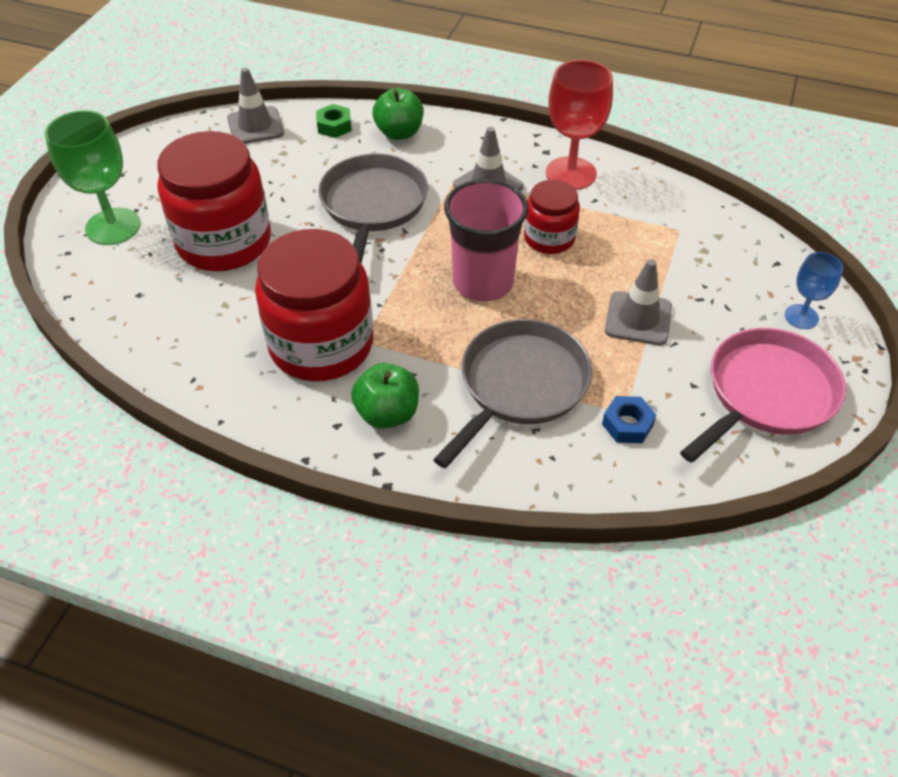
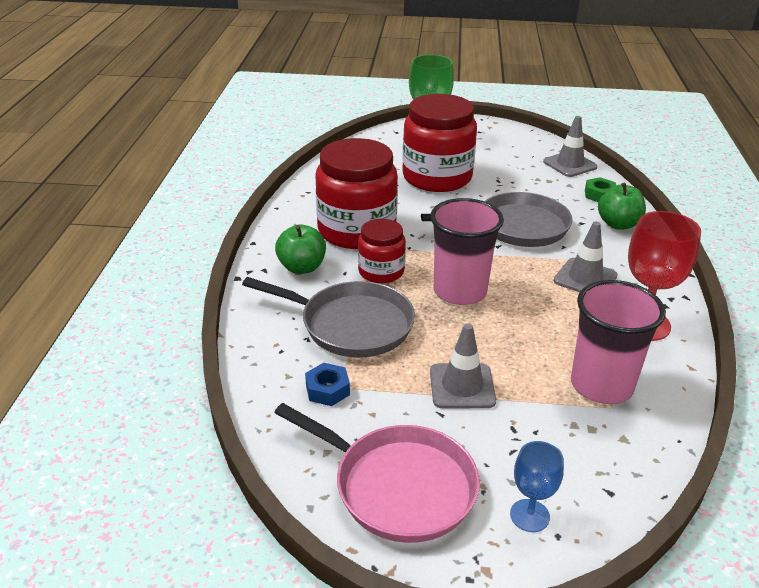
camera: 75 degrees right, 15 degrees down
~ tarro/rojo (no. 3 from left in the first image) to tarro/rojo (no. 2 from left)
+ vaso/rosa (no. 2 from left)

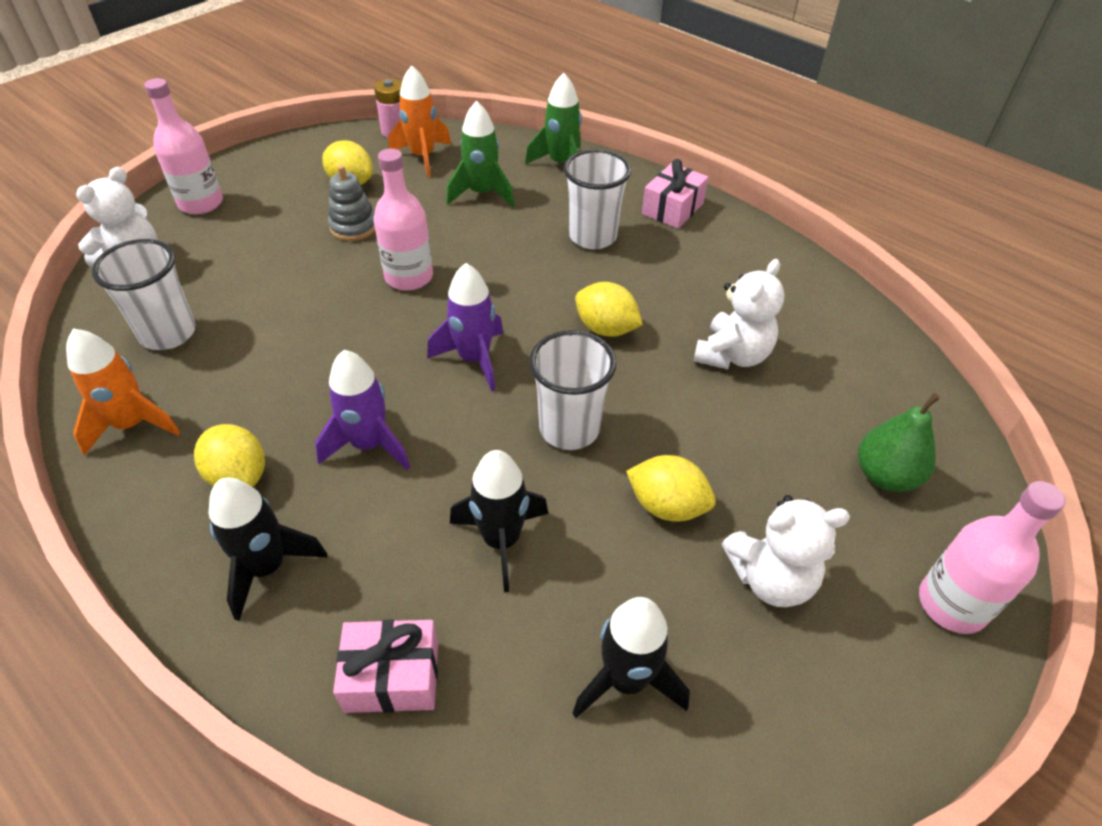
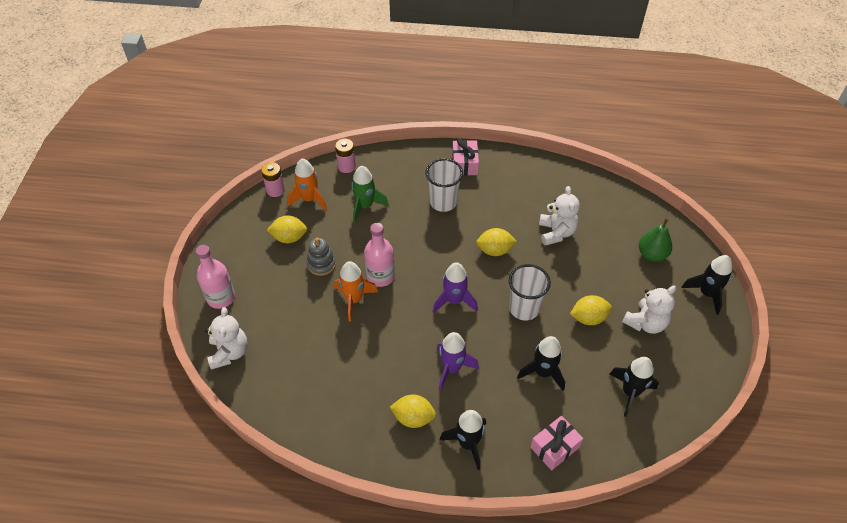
camera: 35 degrees left, 5 degrees up
~ cohete/naranja (no. 1 from left in the first image) to cohete/naranja (no. 2 from left)
+ pila/rosa (no. 2 from left)
~ botella/rosa (no. 3 from left) to cohete/negro (no. 4 from left)
- vaso/blanco (no. 1 from left)
- cohete/verde (no. 2 from left)

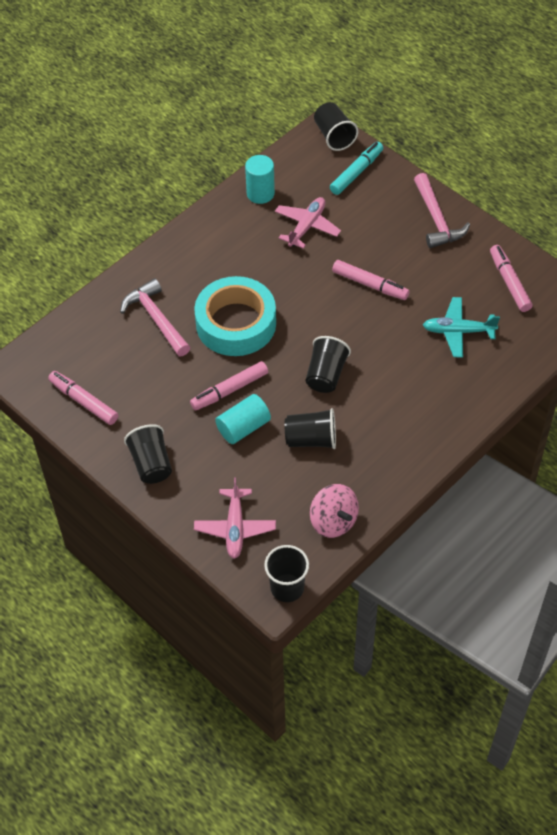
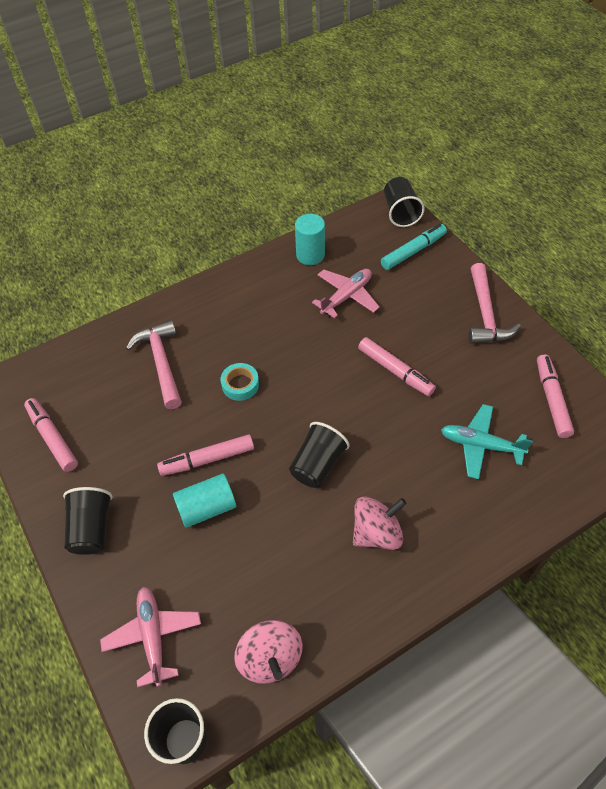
camera: 15 degrees right, 0 degrees up
~ avión/rosa (no. 1 from left) 150 degrees clockwise
~ cinta adhesiva/turquesa x0.43
+ peonza/rosa (no. 2 from left)
- vaso/negro (no. 3 from left)

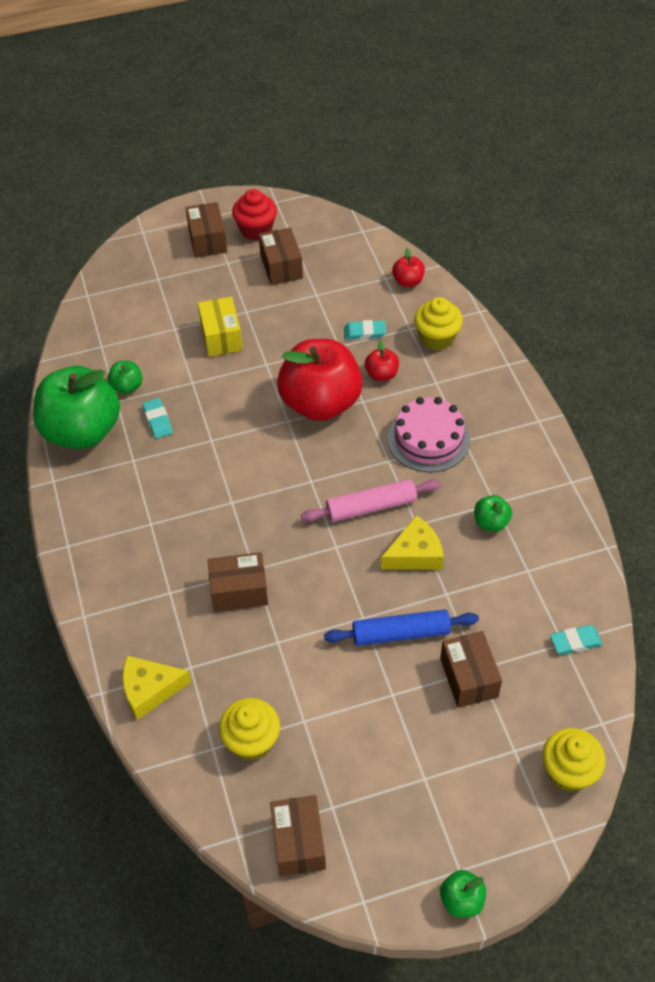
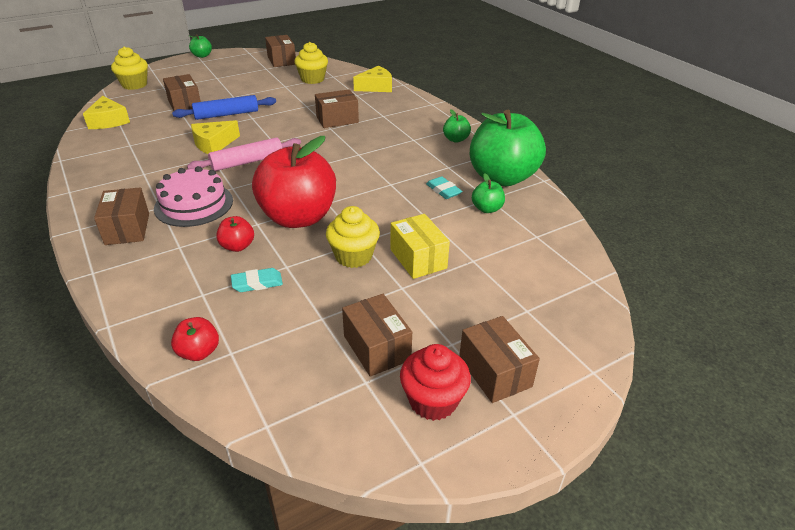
camera: 165 degrees right, 15 degrees down
~ goma de borrar/turquesa (no. 3 from left) to queso/amarillo (no. 1 from left)
+ caja/marrón (no. 1 from left)
~ magdalena/amarillo (no. 2 from left in the first image) to magdalena/amarillo (no. 3 from left)
~ manzana/verde (no. 4 from left in the first image) to manzana/verde (no. 2 from left)

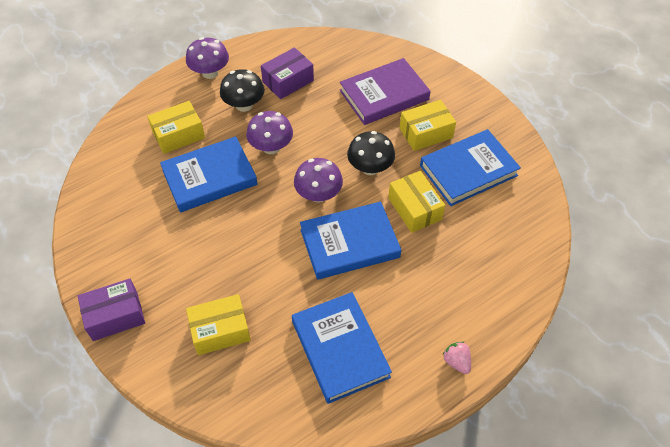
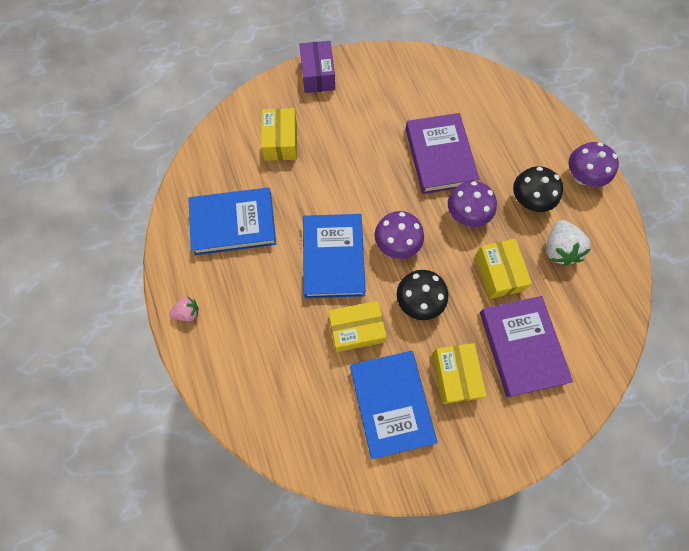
camera: 105 degrees right, 15 degrees up
~ libro/azul (no. 1 from left) to libro/morado (no. 1 from left)
~ caja/amarillo (no. 1 from left in the first image) to caja/amarillo (no. 4 from left)
~ caja/morado (no. 2 from left) to fresa/blanco

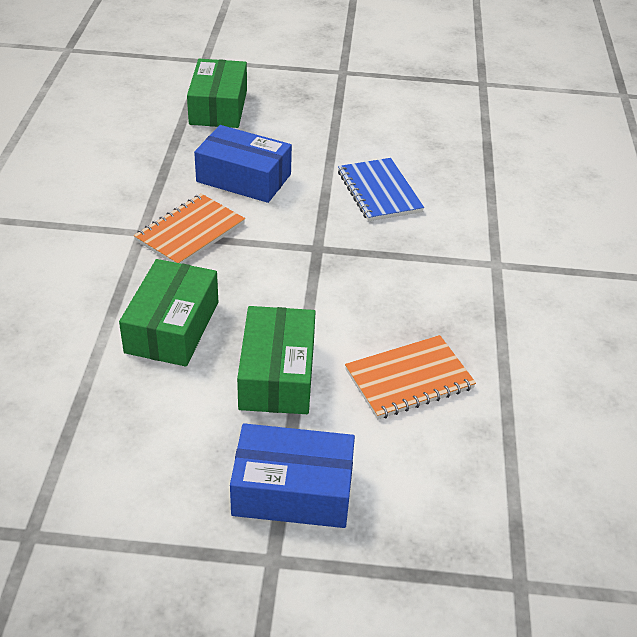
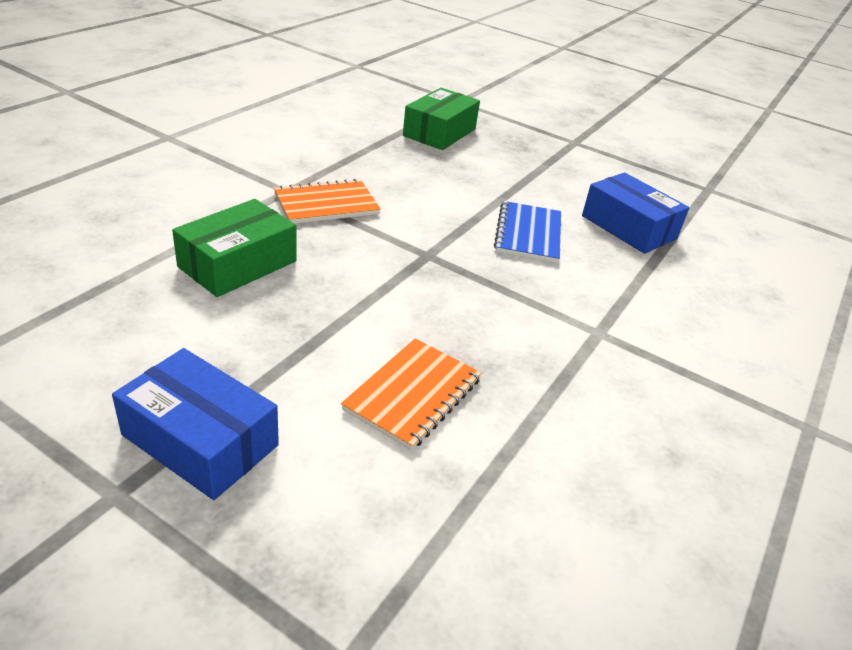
camera: 25 degrees right, 5 degrees down
~ cuaderno/naranja (no. 2 from left) 60 degrees counterclockwise
~ caja/azul (no. 1 from left in the first image) to caja/azul (no. 2 from left)
- caja/verde (no. 3 from left)

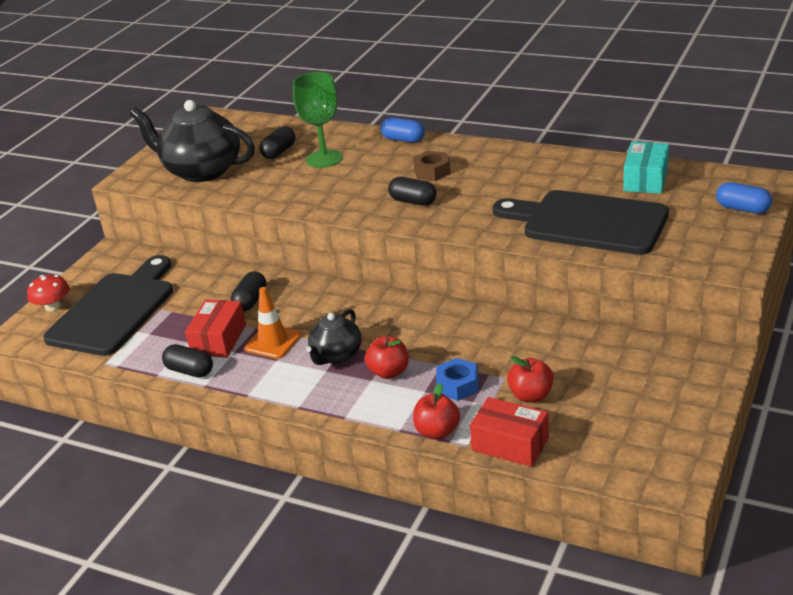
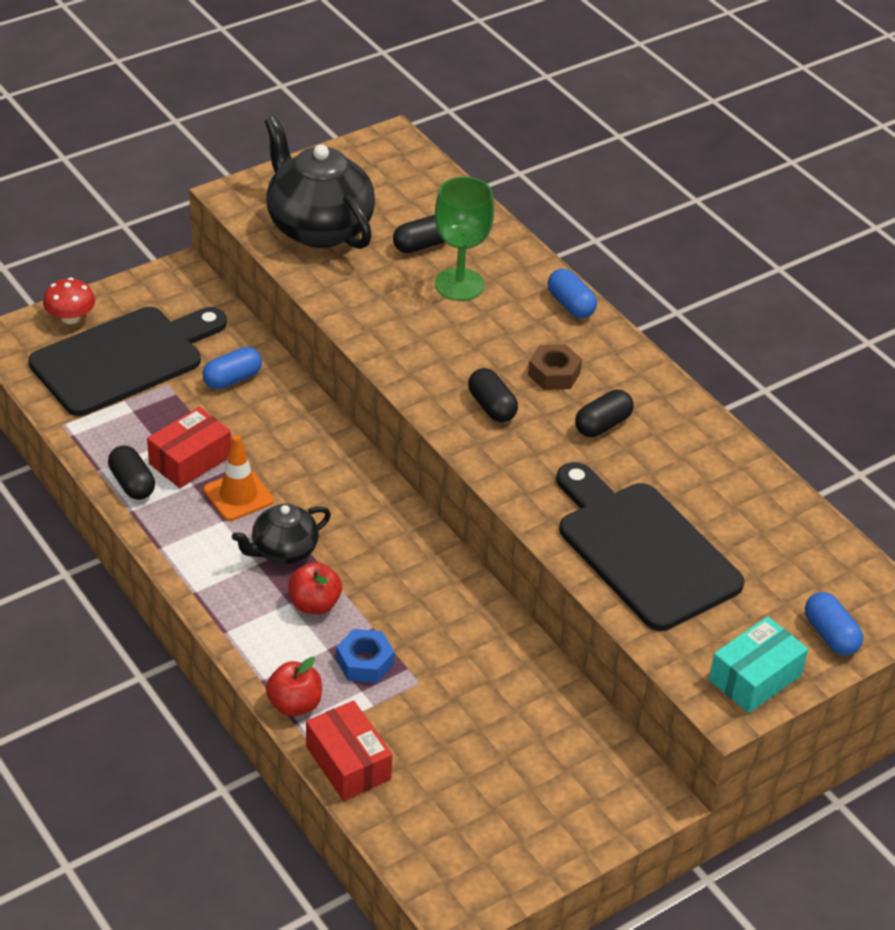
camera: 25 degrees right, 10 degrees up
+ cápsula/azul (no. 1 from left)
~ cápsula/negro (no. 2 from left in the first image) to cápsula/negro (no. 4 from left)
~ caja/turquesa
- manzana/rojo (no. 3 from left)

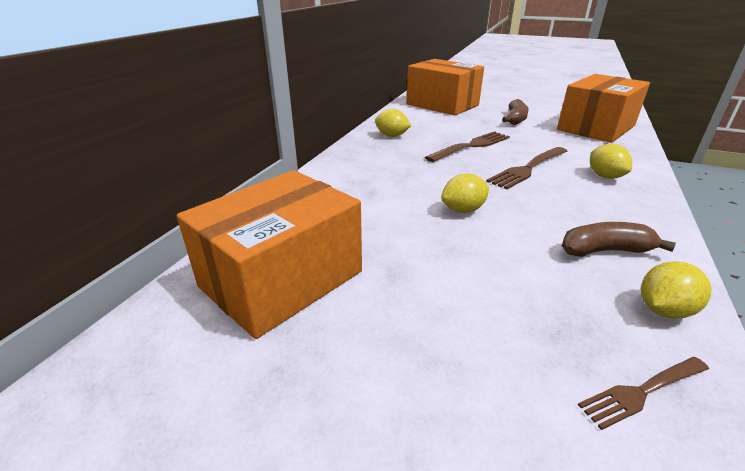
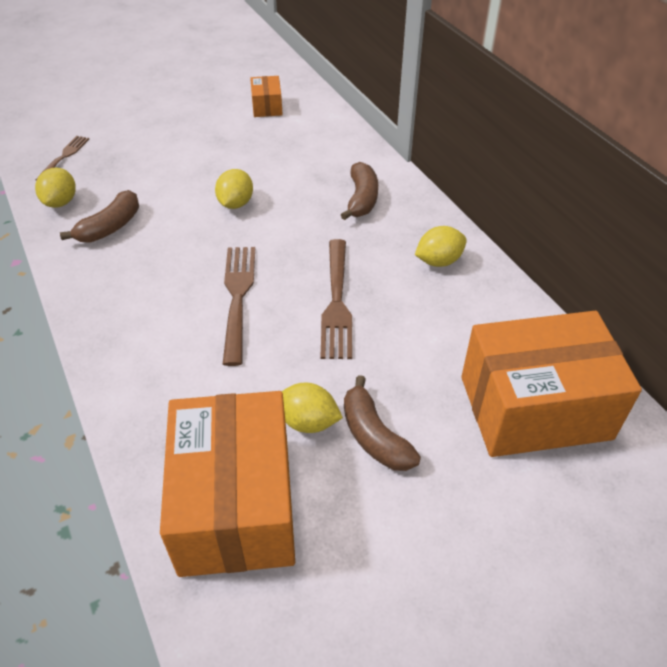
camera: 130 degrees right, 15 degrees up
~ caja/naranja (no. 1 from left in the first image) x0.44
~ limón/amarillo (no. 3 from left)
+ plátano/marrón (no. 2 from left)

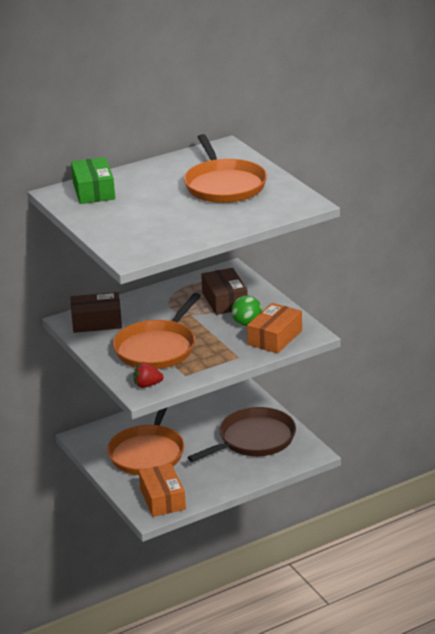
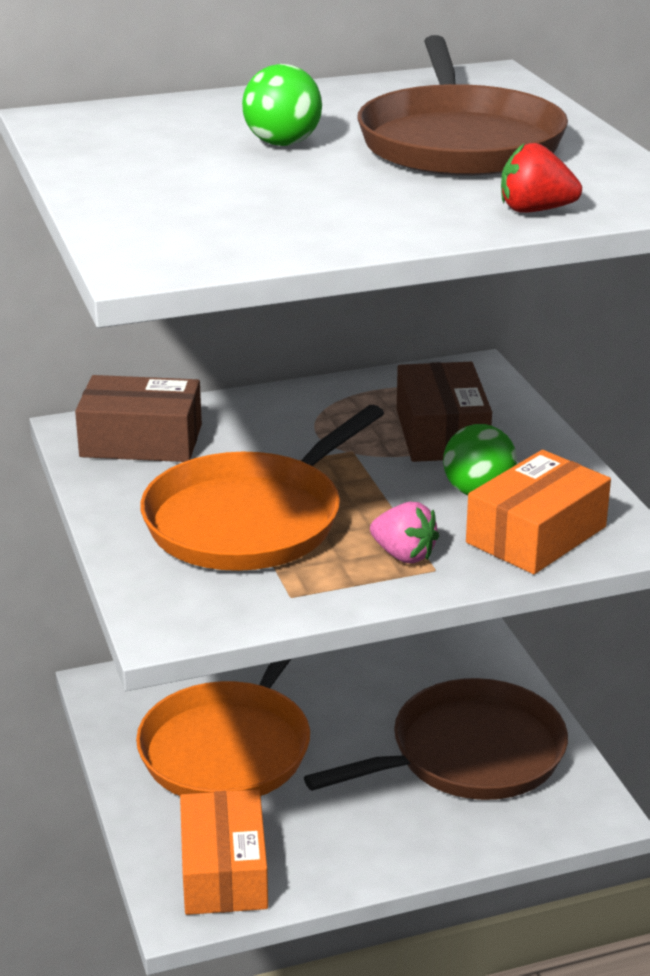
camera: 10 degrees right, 0 degrees up
+ pelota/verde (no. 1 from left)
~ sartén/naranja (no. 3 from left) to sartén/marrón (no. 2 from left)
+ fresa/rosa
~ fresa/rojo
- caja/verde

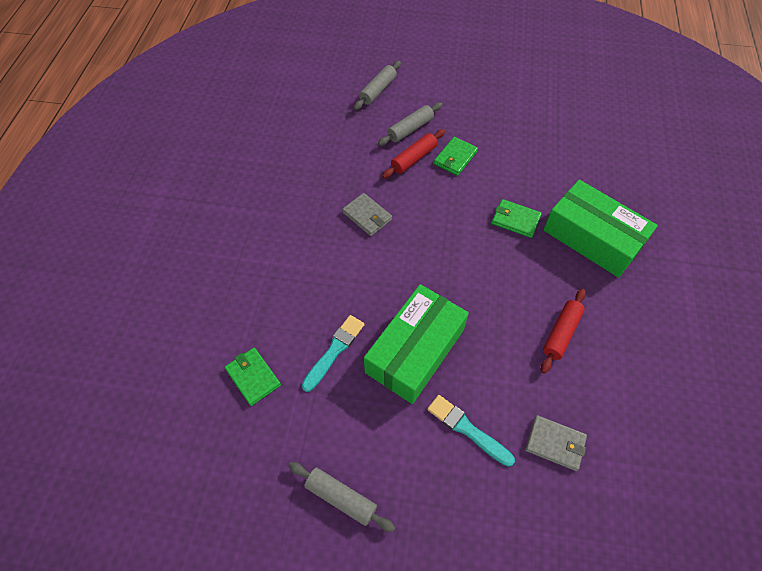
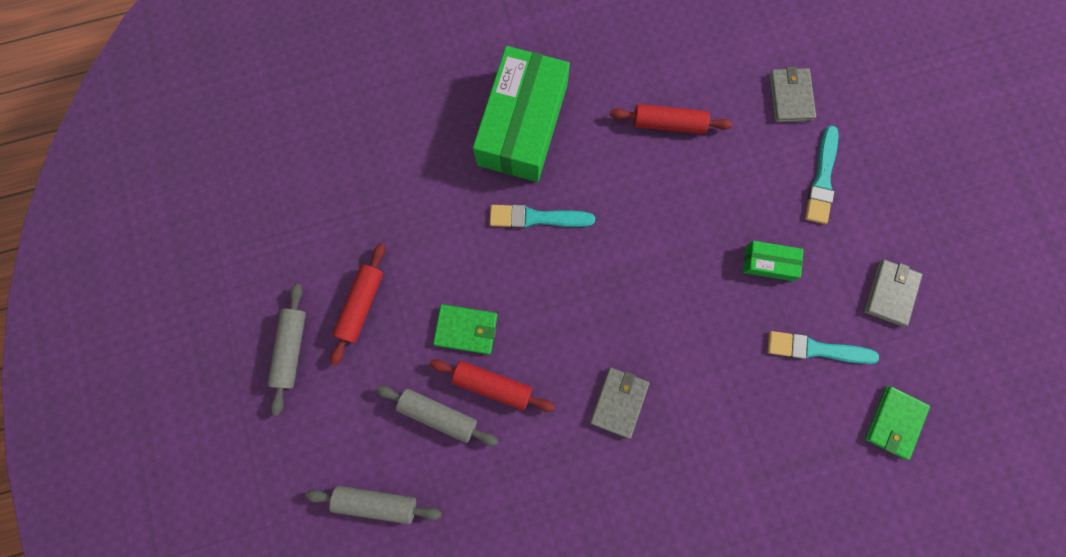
camera: 115 degrees left, 20 degrees up
~ rodillo/gris (no. 1 from left)
+ rodillo/rojo (no. 1 from left)
~ cartera/verde (no. 3 from left) to pincel/turquesa (no. 1 from left)
~ caja/verde (no. 1 from left in the first image) x0.44
+ cartera/gris (no. 3 from left)

